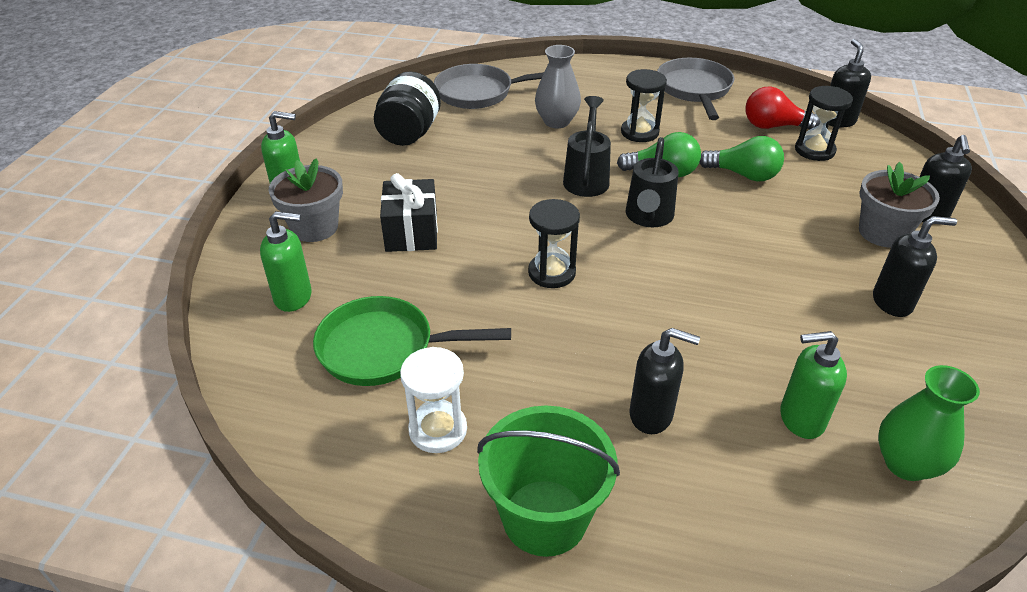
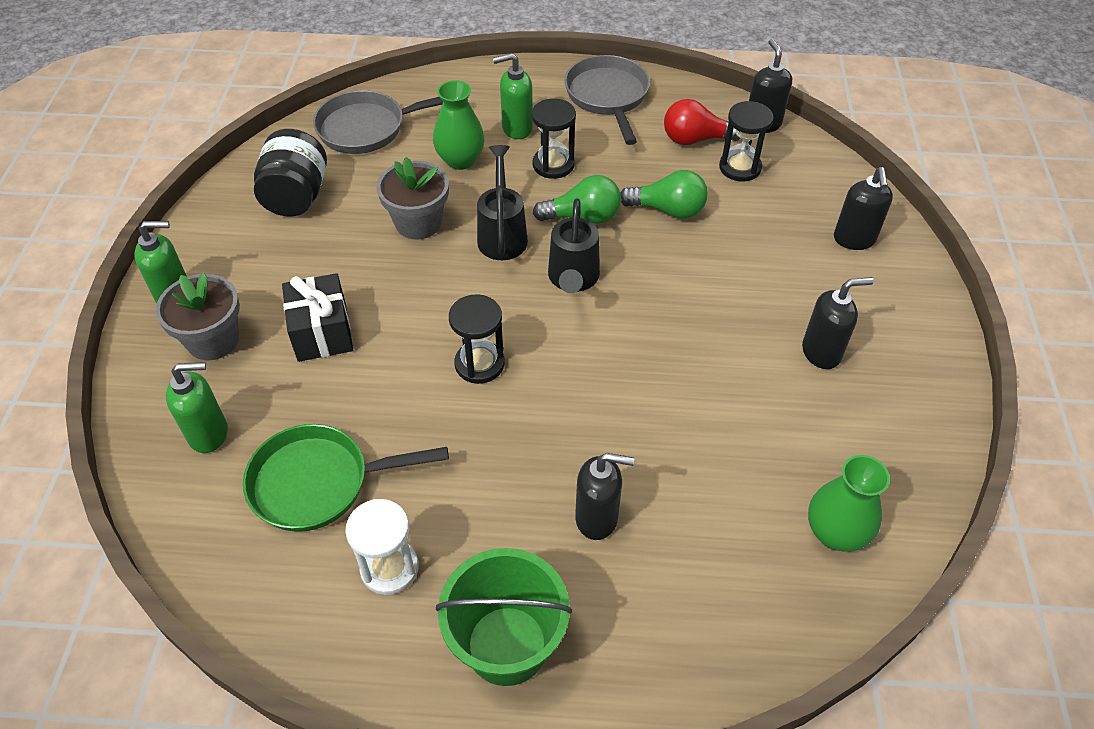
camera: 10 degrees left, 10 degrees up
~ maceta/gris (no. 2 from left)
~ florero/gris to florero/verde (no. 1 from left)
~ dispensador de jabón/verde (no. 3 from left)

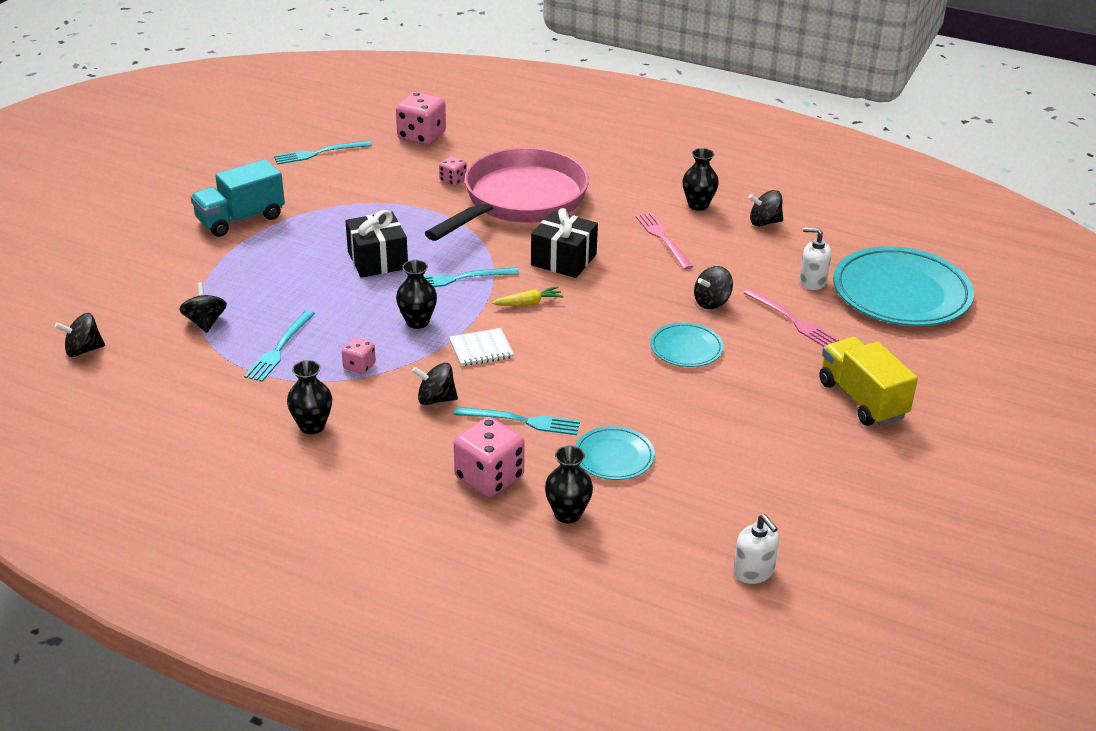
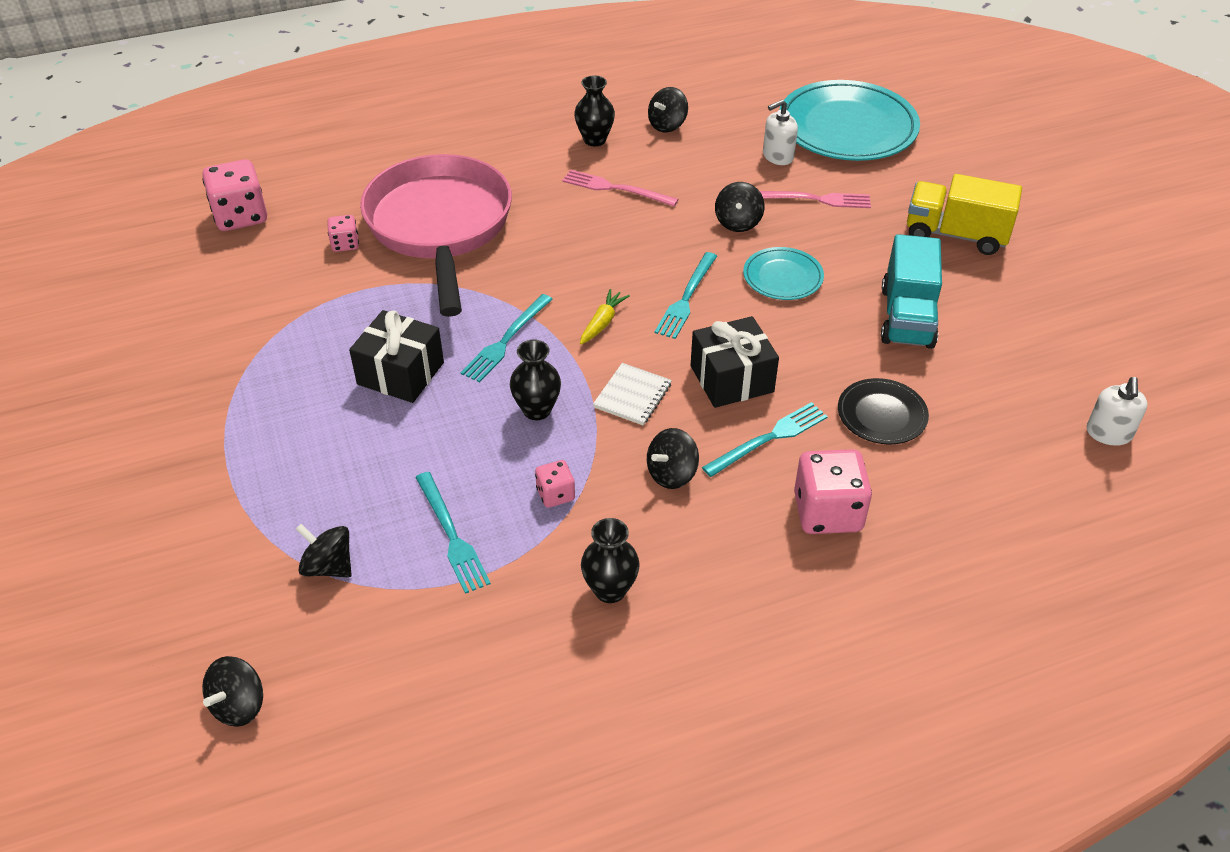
camera: 45 degrees left, 10 degrees up
~ tenedor/turquesa (no. 2 from left in the first image) to tenedor/turquesa (no. 3 from left)
~ regalo/negro (no. 2 from left)
~ plato/turquesa (no. 1 from left) to plato/negro
~ camión/turquesa
~ dispensador de jabón/blanco (no. 1 from left in the first image) 90 degrees clockwise
- florero/negro (no. 3 from left)

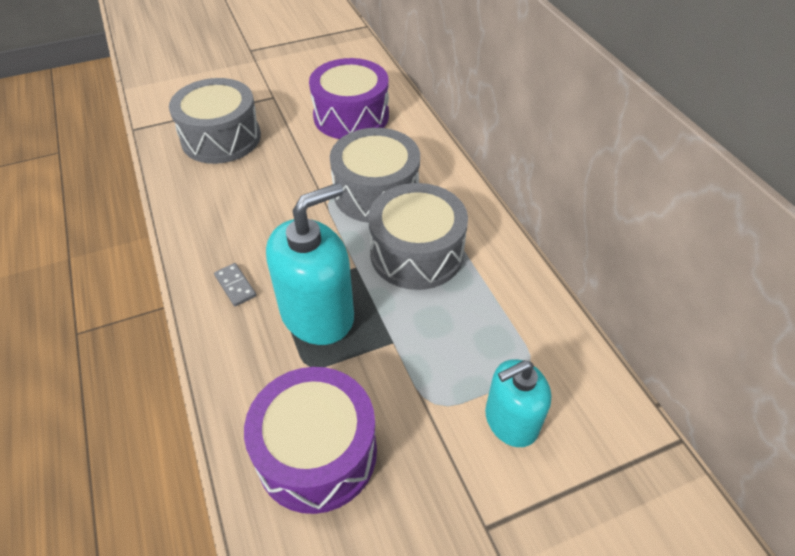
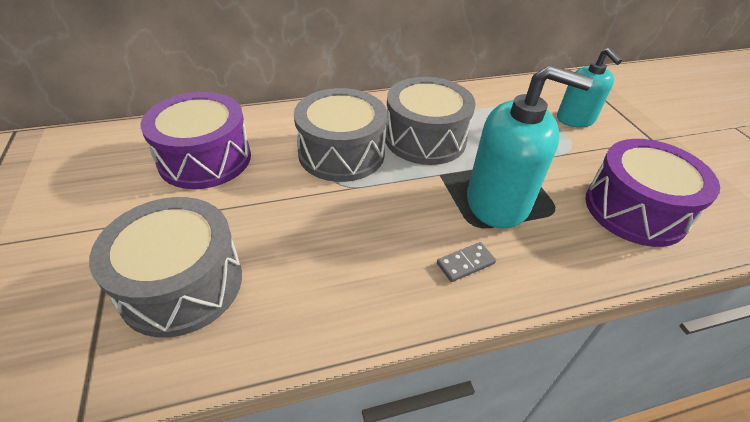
camera: 85 degrees left, 5 degrees down
~ dispensador de jabón/turquesa (no. 1 from left) 135 degrees clockwise

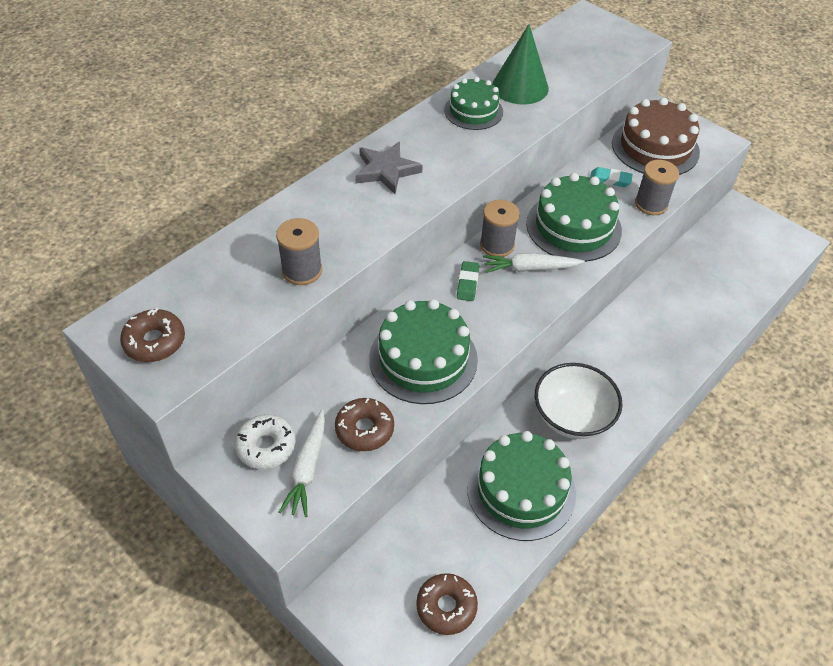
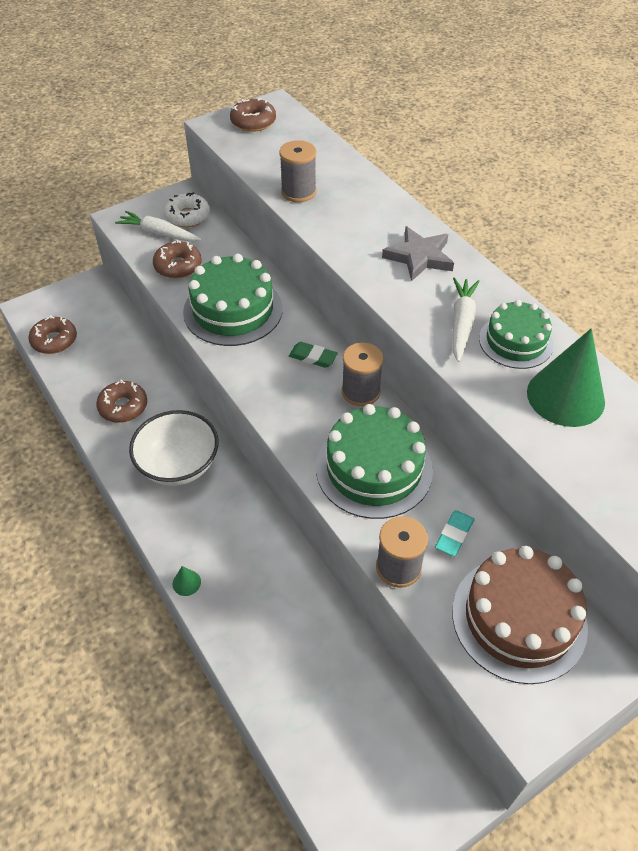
camera: 105 degrees right, 0 degrees up
~ tarta/verde (no. 3 from left) to rosquilla/marrón (no. 2 from left)
+ cono/verde (no. 1 from left)
~ zanahoria/blanco (no. 2 from left)

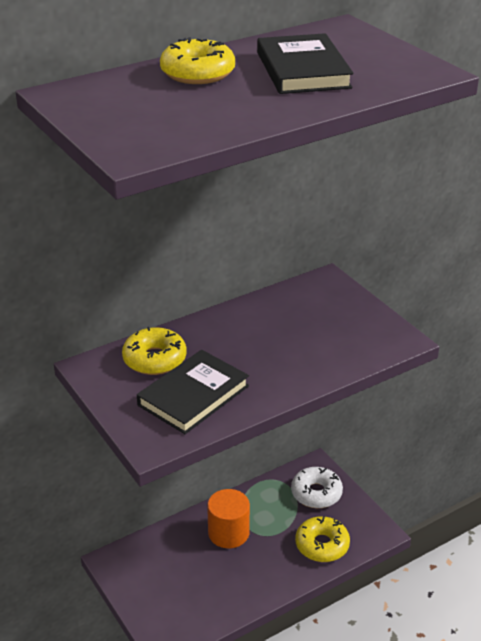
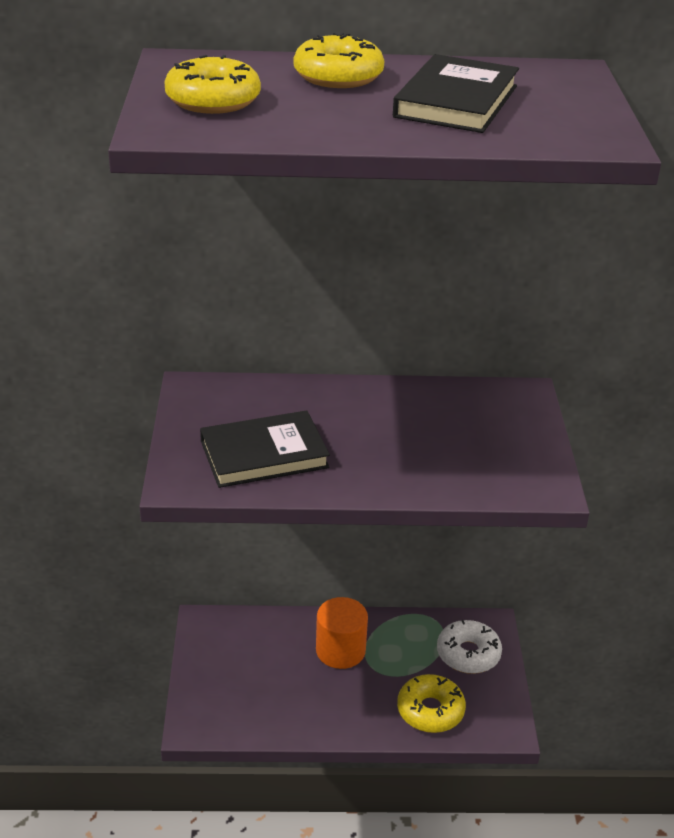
camera: 30 degrees right, 0 degrees up
~ rosquilla/amarillo (no. 1 from left)

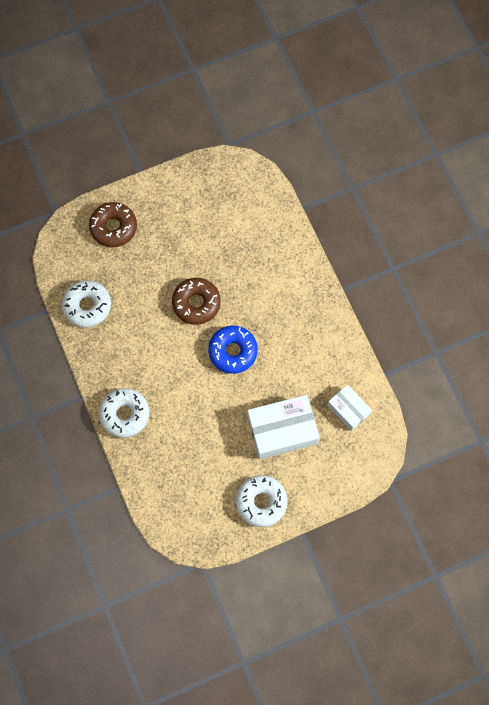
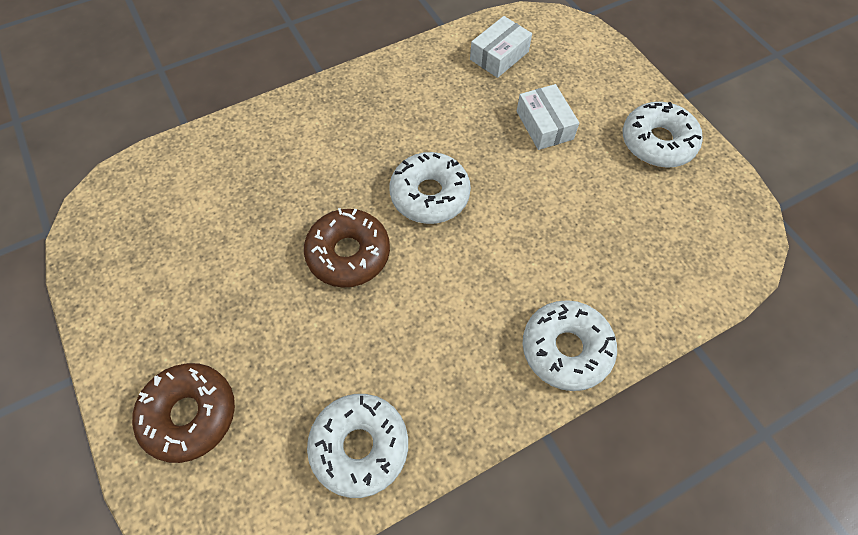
camera: 95 degrees left, 10 degrees down
~ rosquilla/azul to rosquilla/blanco (no. 2 from left)
~ caja/blanco (no. 1 from left in the first image) x0.58

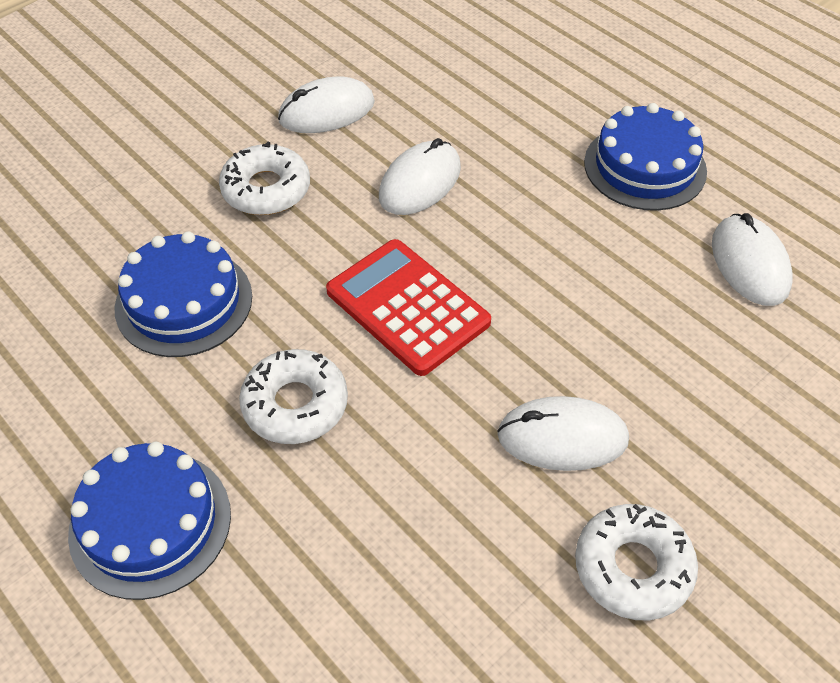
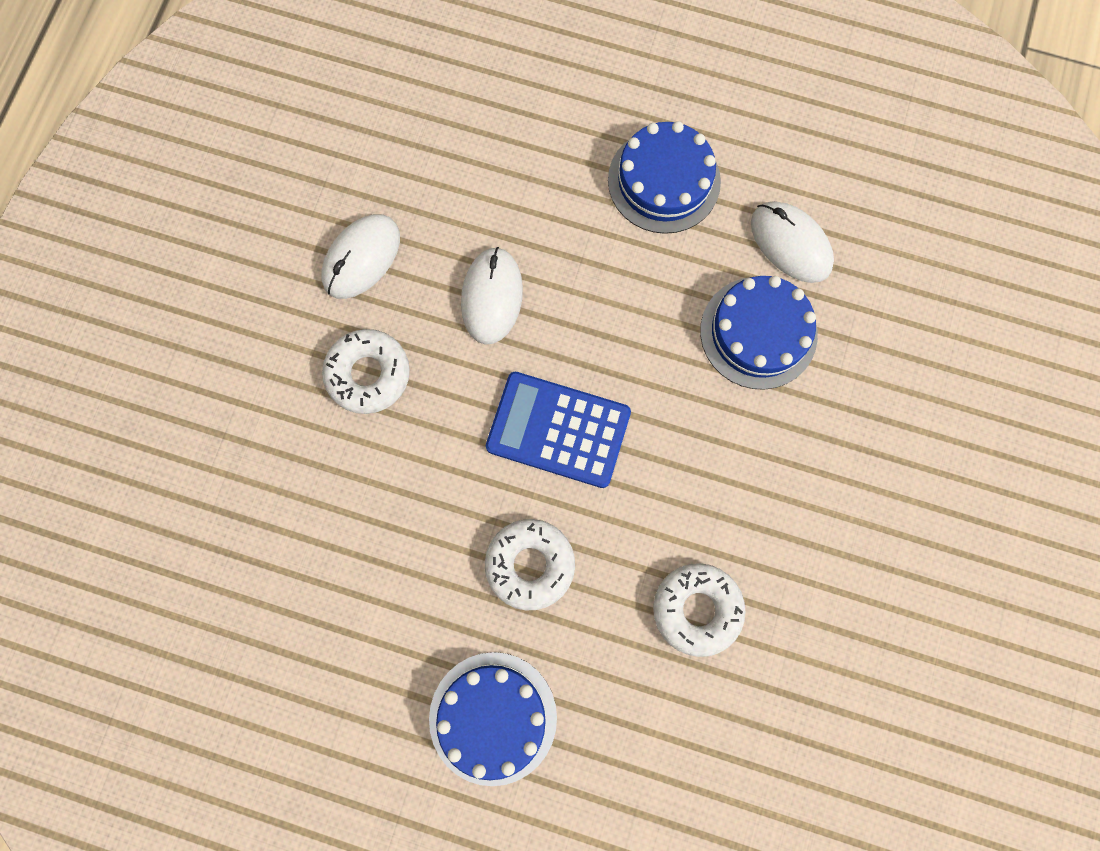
camera: 30 degrees left, 25 degrees up
~ calculadora/rojo to calculadora/azul
~ rosquilla/blanco (no. 3 from left)
~ tarta/azul (no. 2 from left in the first image) to tarta/azul (no. 3 from left)
- ratón/blanco (no. 3 from left)

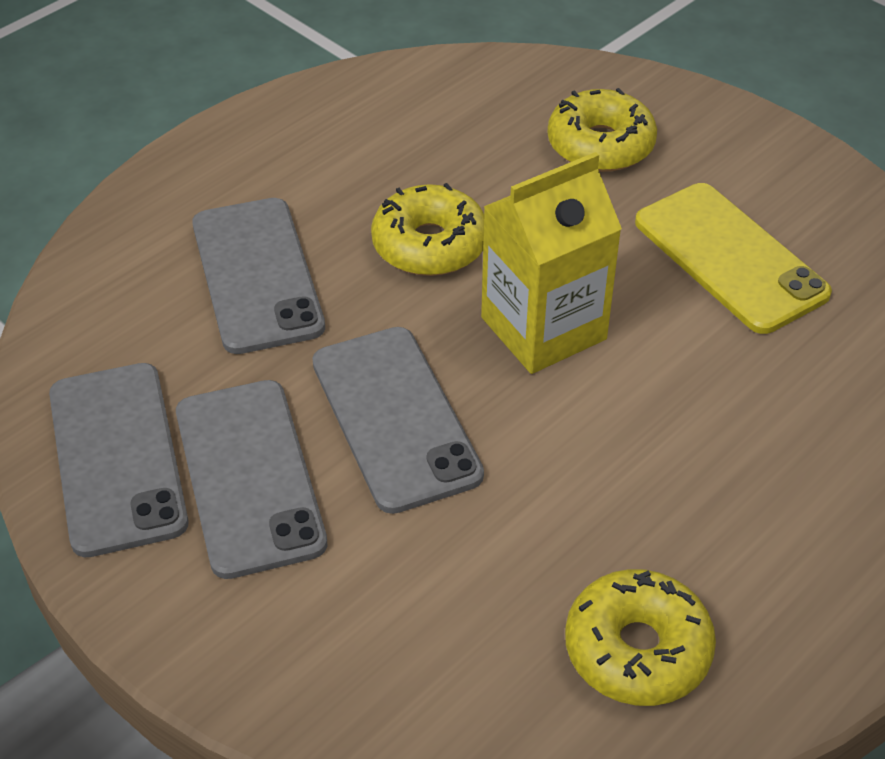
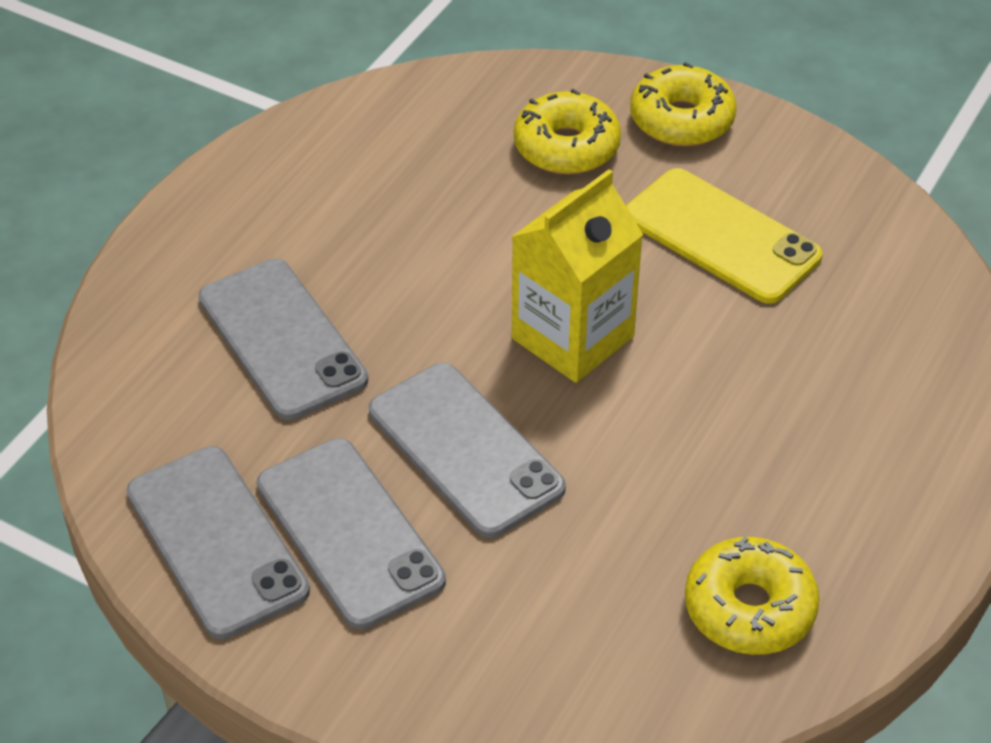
camera: 15 degrees left, 0 degrees up
~ rosquilla/amarillo (no. 1 from left in the first image) to rosquilla/amarillo (no. 2 from left)

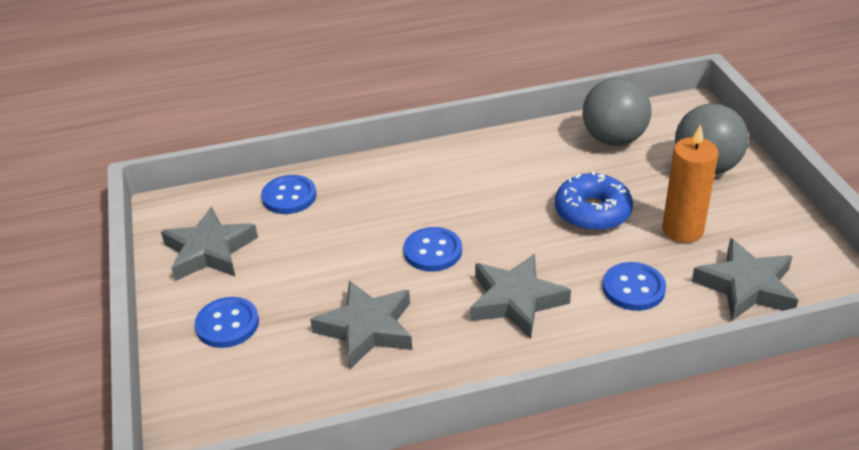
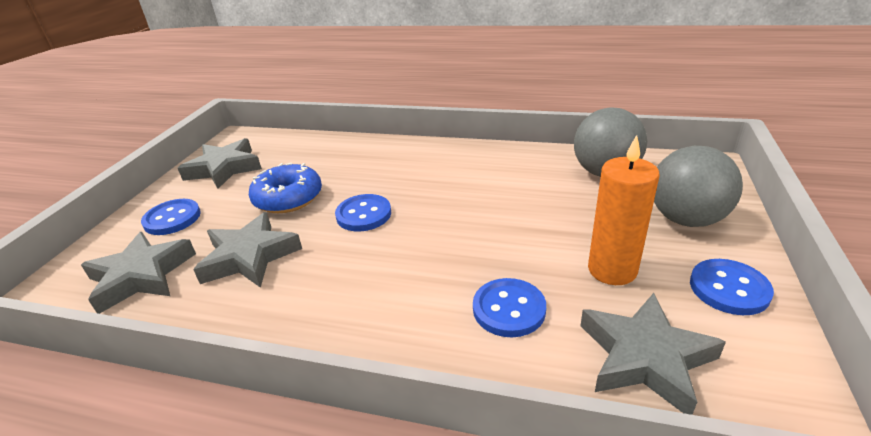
camera: 30 degrees right, 5 degrees down
~ estrella/gris (no. 3 from left in the first image) to estrella/gris (no. 1 from left)
~ rosquilla/azul
~ botón/azul (no. 2 from left in the first image) to botón/azul (no. 4 from left)

